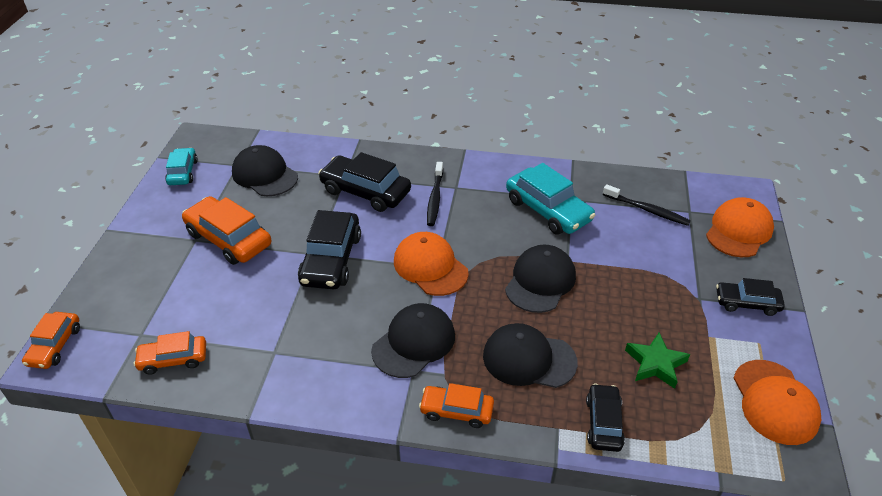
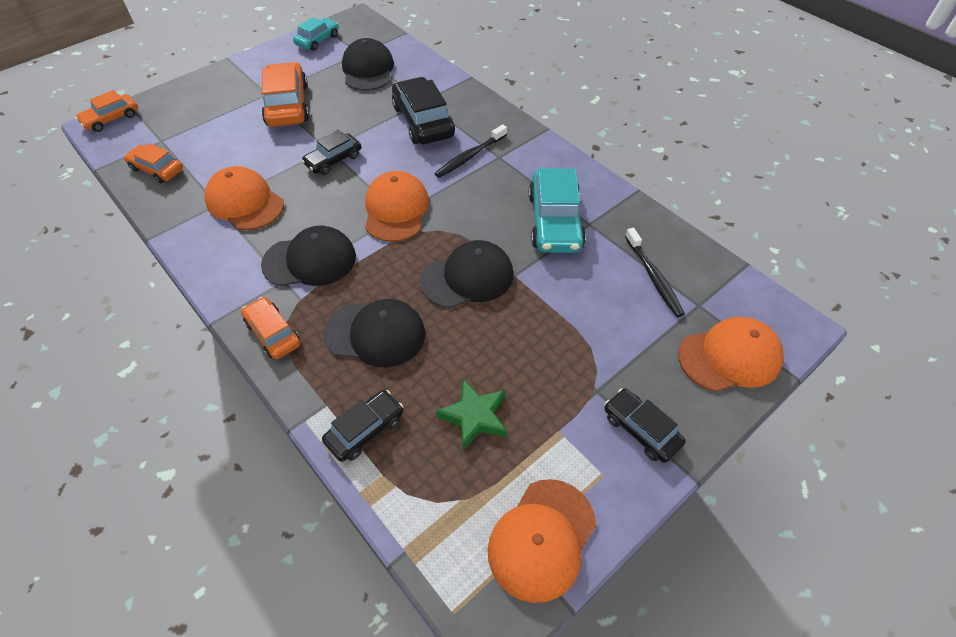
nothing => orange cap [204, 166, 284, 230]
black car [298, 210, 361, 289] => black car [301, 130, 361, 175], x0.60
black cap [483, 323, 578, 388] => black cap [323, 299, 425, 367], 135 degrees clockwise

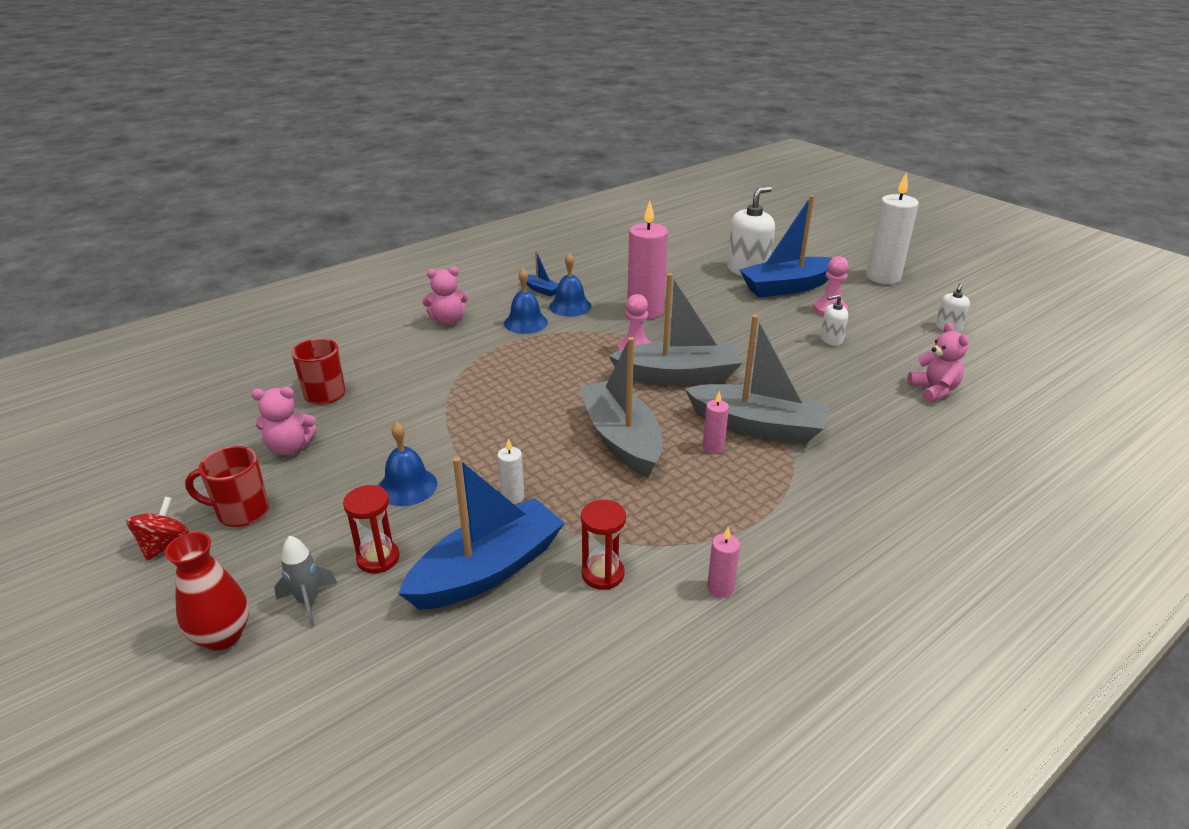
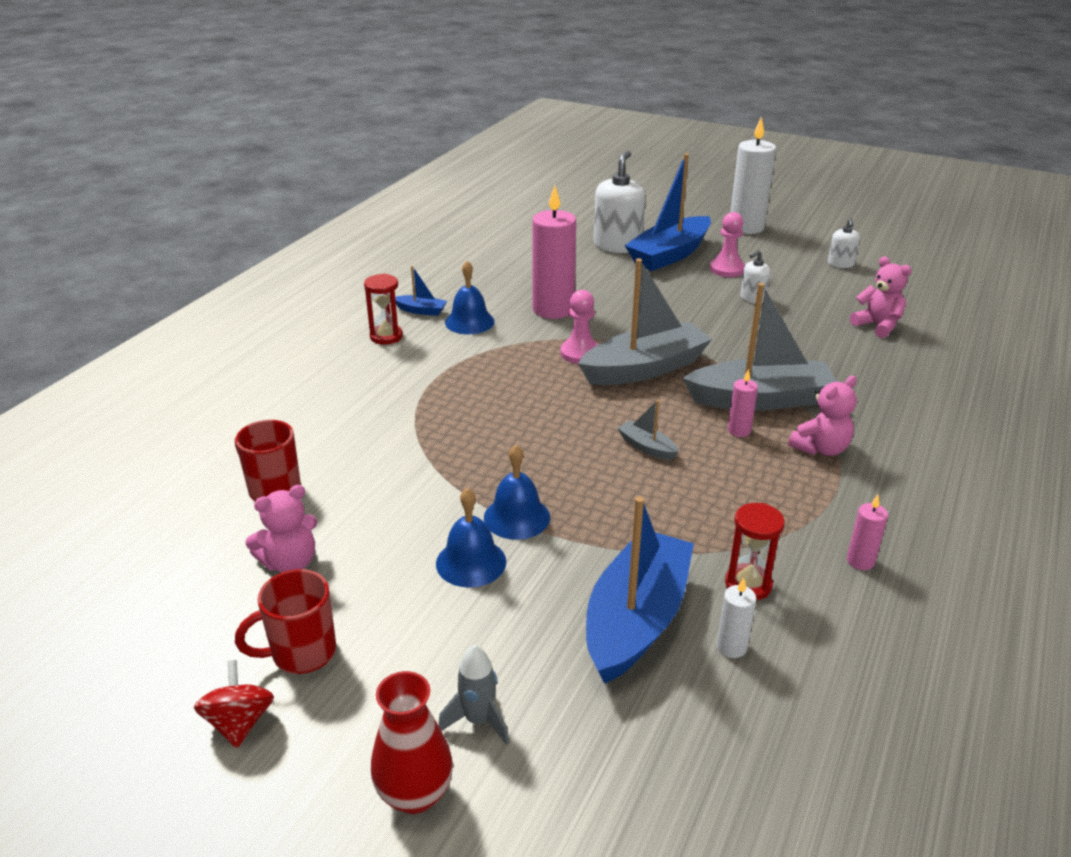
red hourglass [343, 485, 399, 574] => red hourglass [364, 274, 403, 344], move
blue bell [504, 269, 548, 334] => blue bell [484, 445, 550, 540], move
grey boat [579, 337, 663, 477] => grey boat [617, 400, 679, 460], x0.43
white candle [497, 438, 524, 504] => white candle [717, 577, 756, 658], move
pink teddy bear [422, 266, 468, 325] => pink teddy bear [788, 376, 857, 456], move

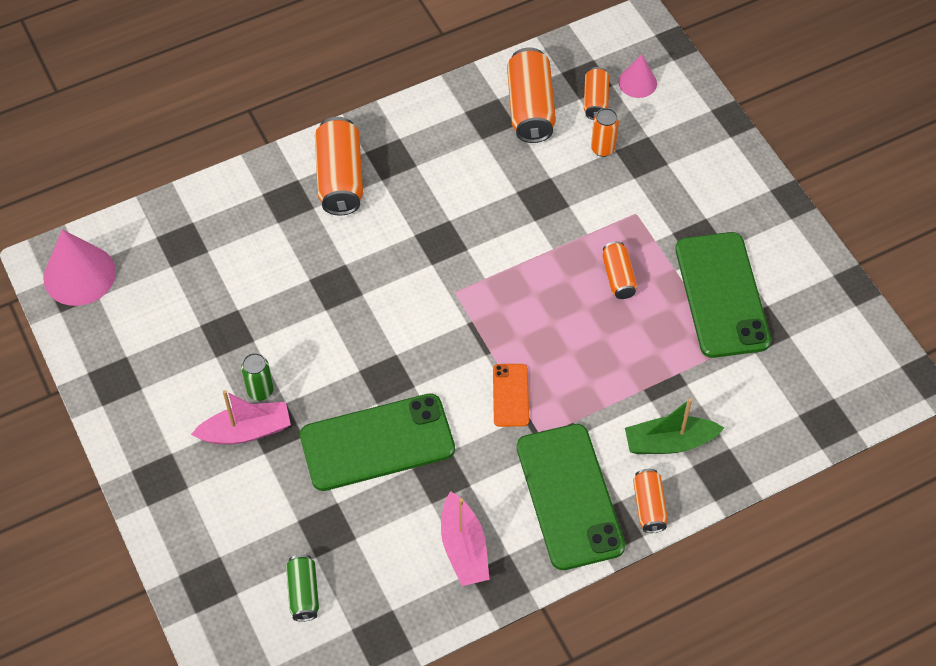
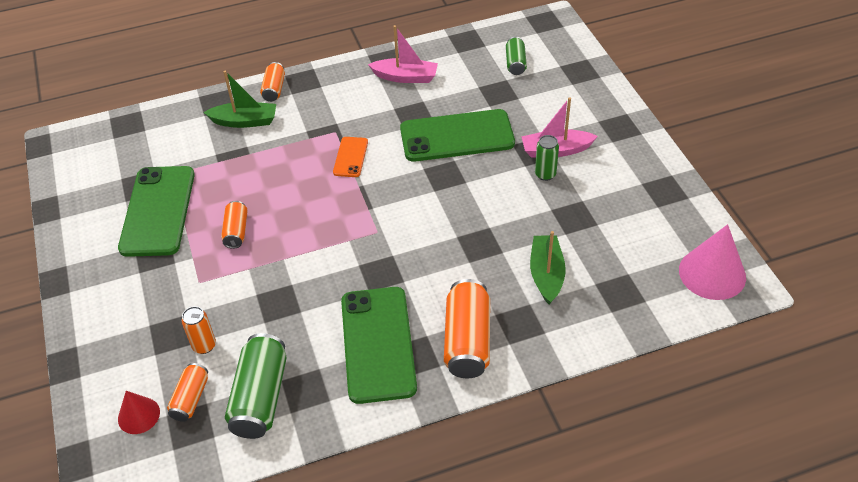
pink cone [618, 54, 657, 98] => red cone [118, 391, 160, 434]
orange can [507, 48, 556, 143] => green can [225, 333, 287, 439]
green phone [517, 424, 625, 570] => green phone [341, 287, 417, 404], move
pink boat [441, 491, 490, 586] => pink boat [368, 25, 438, 83], 105 degrees clockwise
nothing => green boat [530, 231, 566, 305]

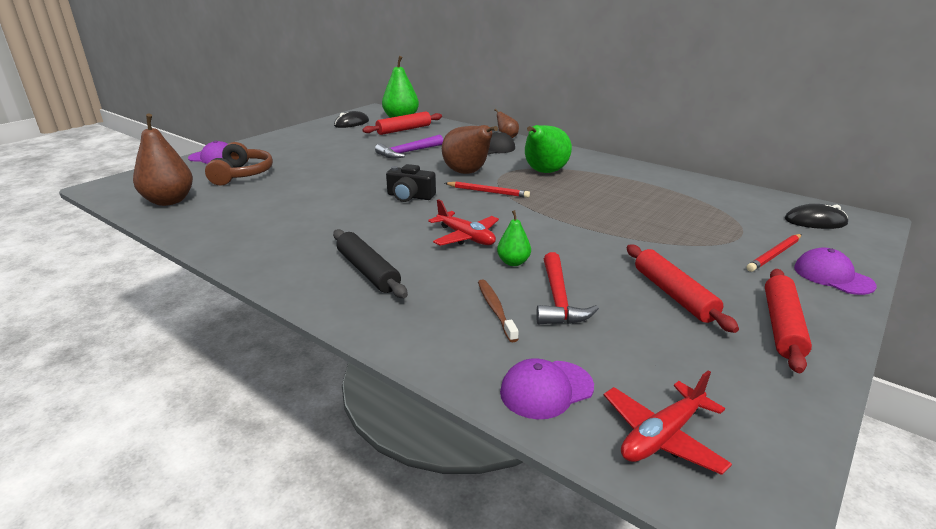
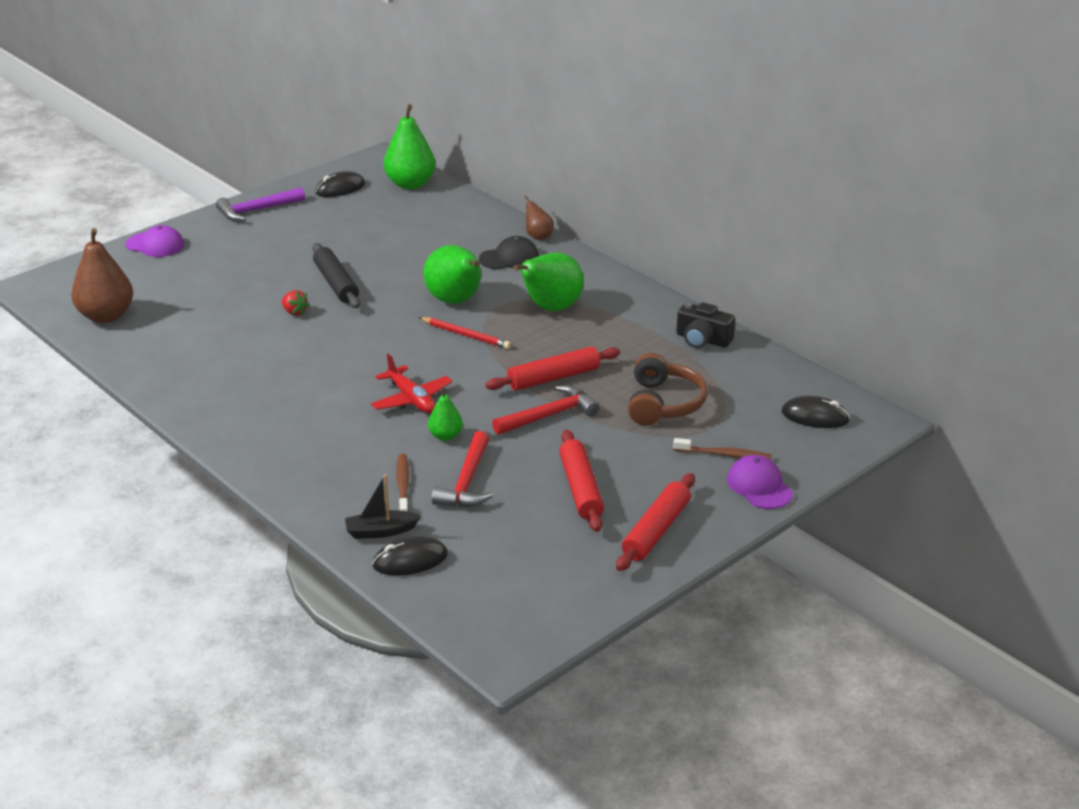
purple hammer [375, 135, 443, 159] => purple hammer [216, 187, 305, 221], move
nothing => red strawberry [282, 290, 310, 316]
black rolling pin [333, 229, 408, 298] => black rolling pin [312, 243, 360, 308], move
nothing => black boat [345, 475, 421, 539]
purple cap [500, 358, 594, 419] => black mouse [372, 536, 448, 575]
brown pear [442, 125, 498, 174] => green pear [424, 245, 481, 304]
red rolling pin [362, 111, 442, 135] => red rolling pin [485, 347, 620, 391], move
nothing => red hammer [492, 385, 599, 435]
brown headphones [205, 142, 273, 186] => brown headphones [628, 353, 708, 426], move
red pencil [747, 234, 802, 272] => brown toothbrush [673, 438, 772, 460]
black camera [386, 164, 436, 202] => black camera [676, 302, 735, 349], move
red plane [604, 371, 732, 475] => nothing

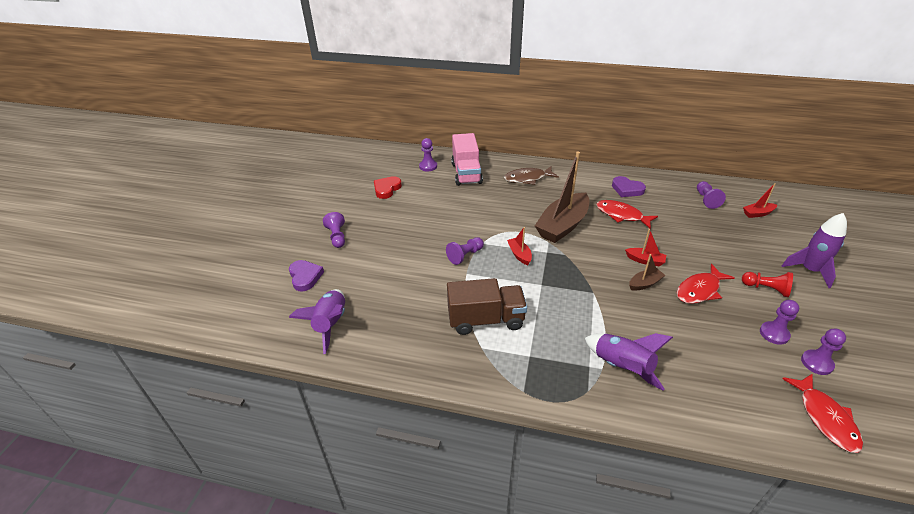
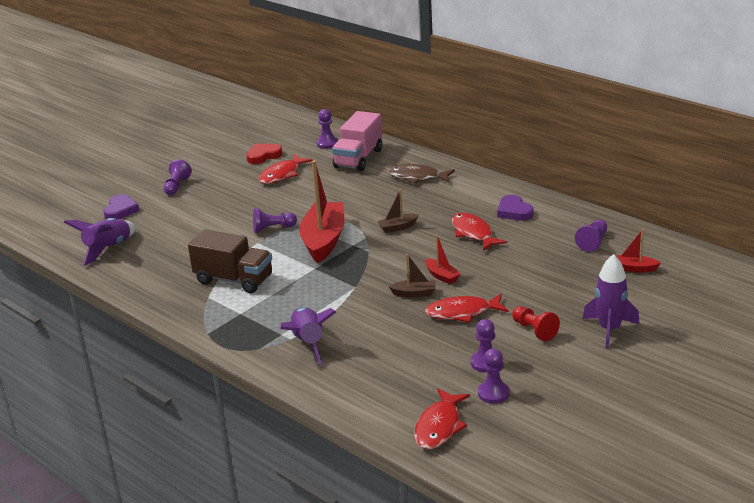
nothing => red fish [259, 154, 313, 184]
red boat [507, 227, 532, 265] => red boat [299, 160, 345, 263], x2.21
brown boat [535, 151, 589, 243] => brown boat [378, 189, 419, 233], x0.45

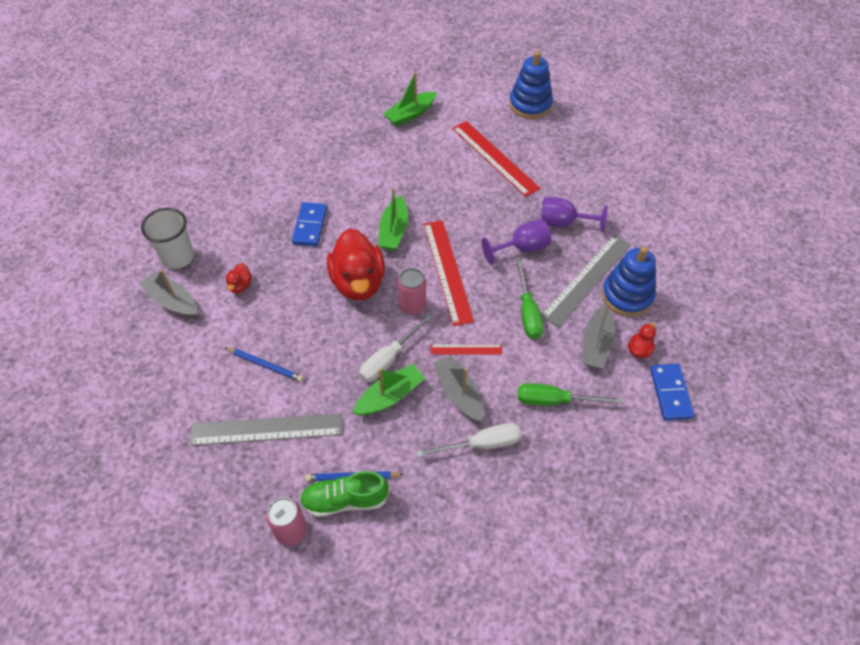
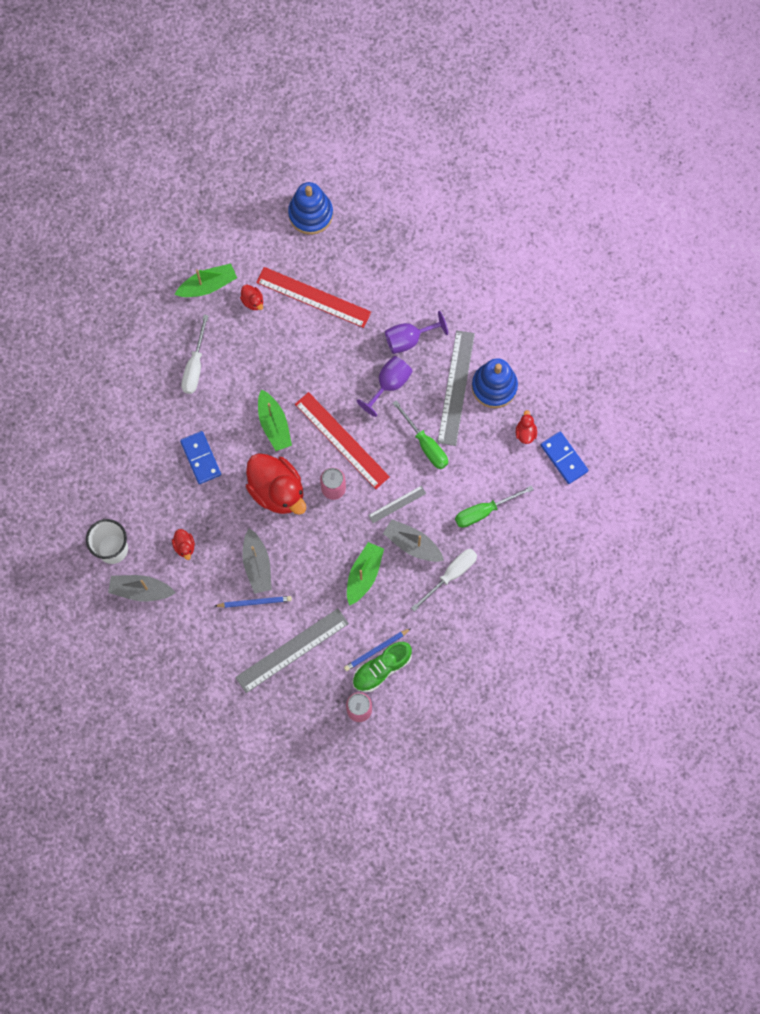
green boat [383, 72, 437, 126] => green boat [175, 264, 237, 297], 135 degrees counterclockwise
white screwdriver [359, 314, 433, 382] => white screwdriver [181, 315, 209, 394], move
nothing => red duck [240, 284, 263, 310]
grey boat [582, 303, 615, 369] => grey boat [242, 528, 272, 594], move
red ruler [431, 344, 502, 355] => grey ruler [368, 486, 426, 523]

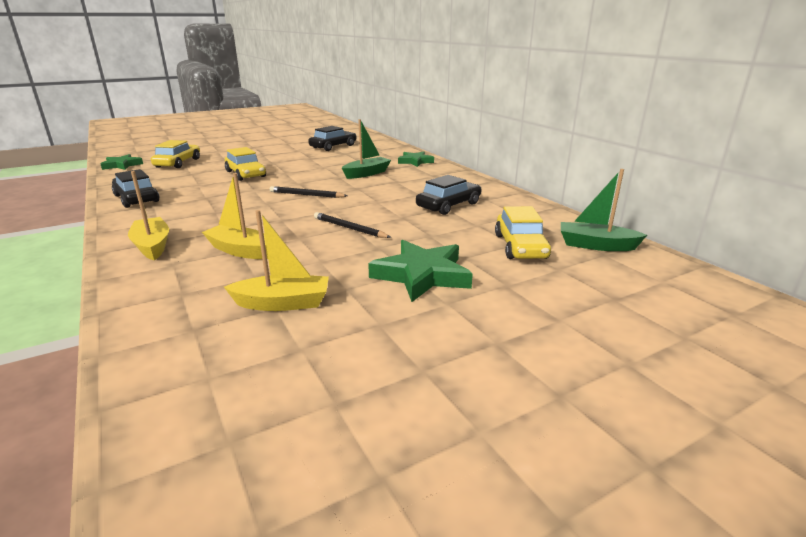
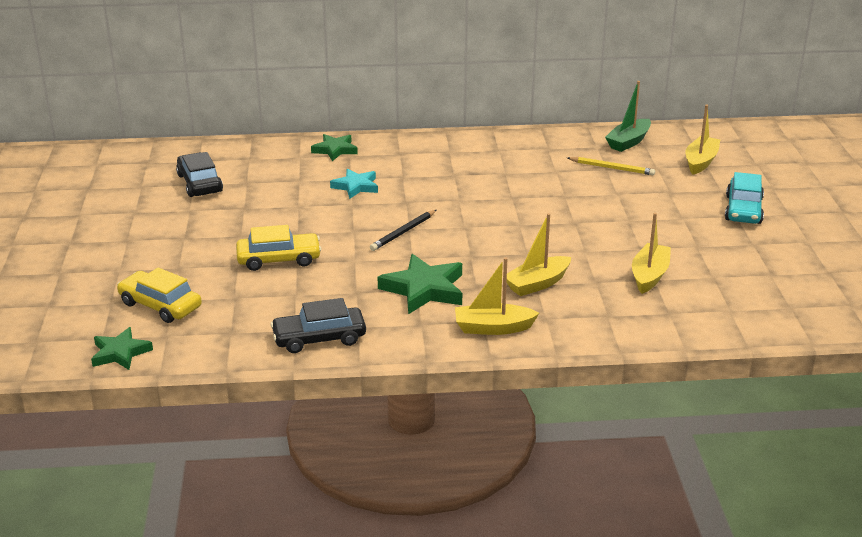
green boat [342, 119, 391, 179] => turquoise star [330, 169, 378, 199]
green star [368, 240, 473, 302] => green star [378, 254, 462, 314], move
yellow car [495, 206, 551, 259] => yellow pencil [567, 157, 655, 175]
nothing => yellow boat [686, 105, 720, 174]
nothing => turquoise car [725, 172, 764, 224]
black pencil [314, 212, 391, 238] => nothing
black car [416, 175, 482, 215] => nothing

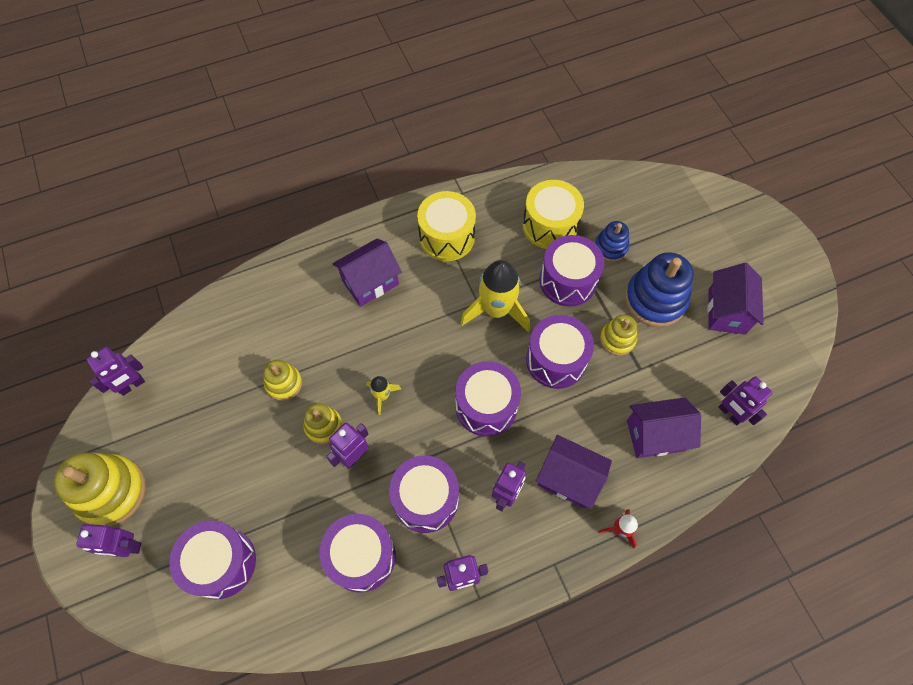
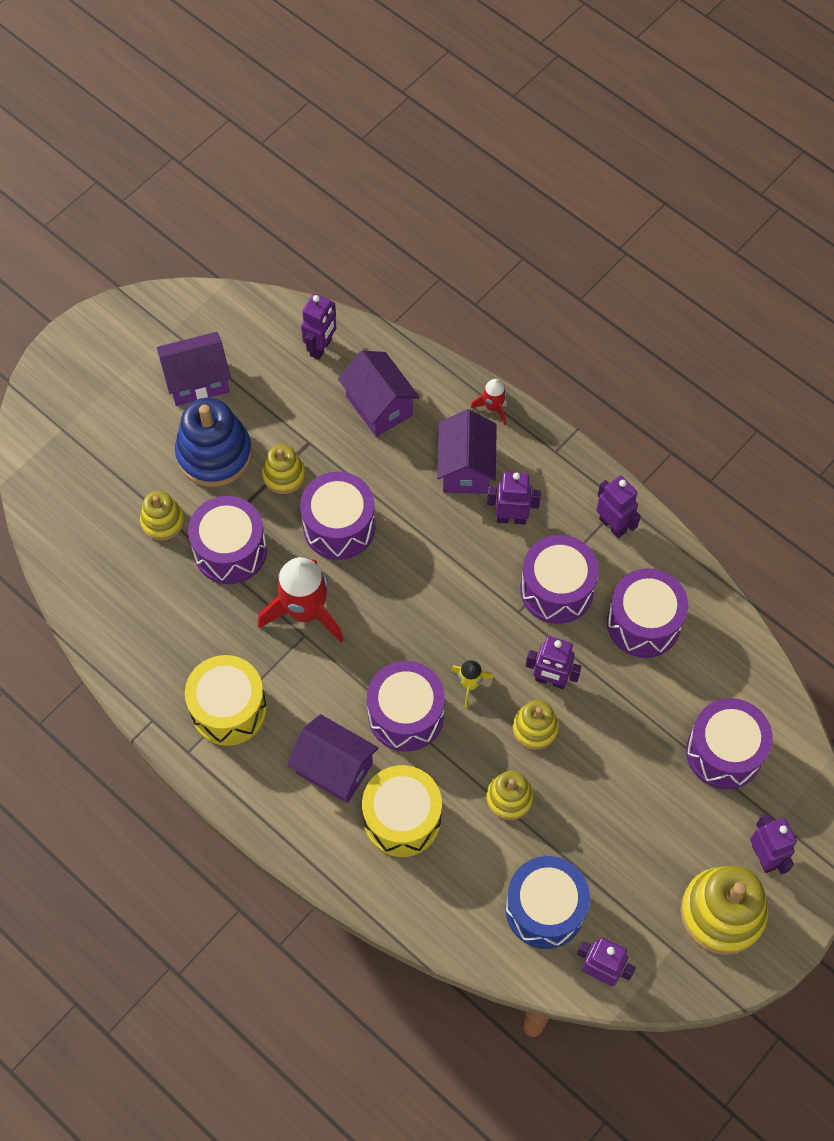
blue stacking toy [595, 221, 629, 262] => yellow stacking toy [140, 491, 184, 541]
yellow rocket [460, 260, 530, 332] => red rocket [257, 557, 344, 643]
yellow drum [523, 180, 584, 249] => yellow drum [362, 765, 442, 857], move
purple drum [455, 361, 521, 436] => purple drum [367, 661, 445, 752], move
nothing => blue drum [505, 856, 590, 949]

